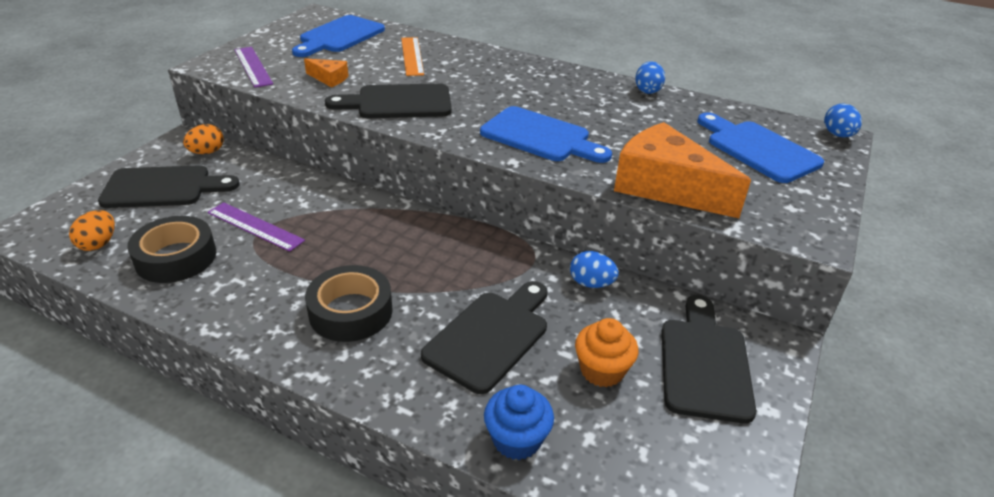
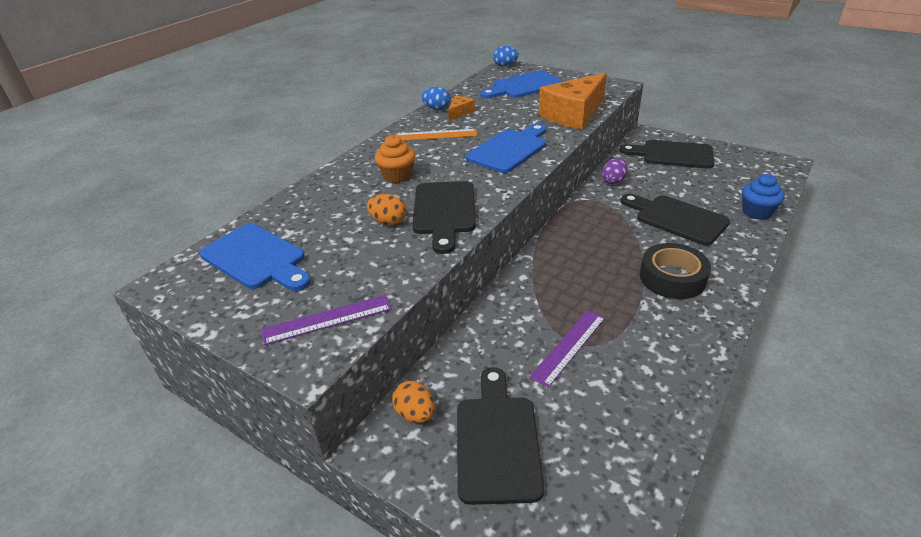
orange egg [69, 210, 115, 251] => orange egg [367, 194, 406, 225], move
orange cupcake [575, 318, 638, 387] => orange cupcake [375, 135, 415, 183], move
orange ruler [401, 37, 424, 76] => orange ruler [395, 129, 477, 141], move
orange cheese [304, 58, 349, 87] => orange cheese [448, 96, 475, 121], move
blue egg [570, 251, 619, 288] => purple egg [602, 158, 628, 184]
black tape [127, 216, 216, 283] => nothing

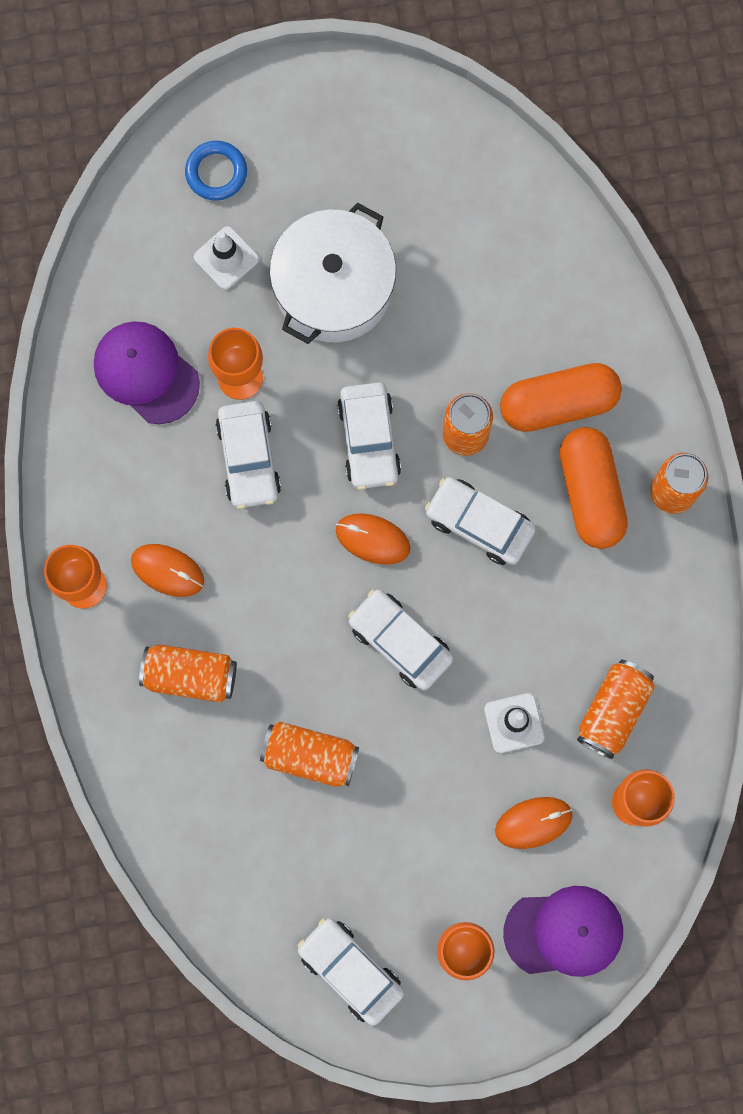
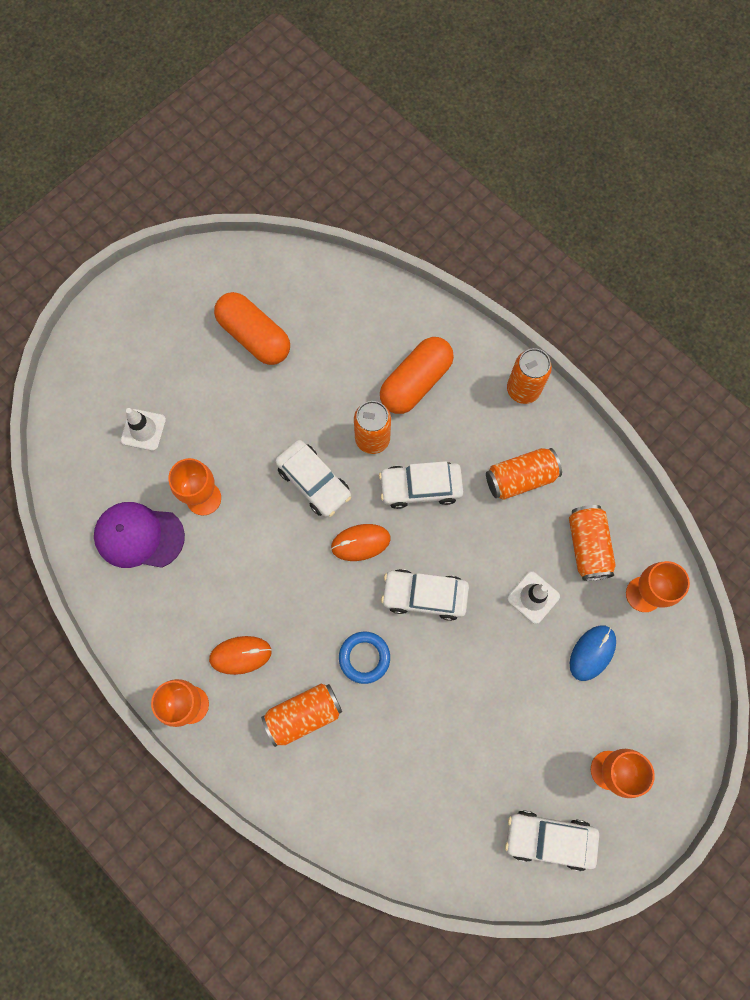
orange capsule [560, 427, 628, 549] => orange capsule [214, 292, 290, 365], move
blue ring [185, 141, 247, 201] => blue ring [339, 632, 390, 684], move
orange can [260, 722, 359, 787] => orange can [486, 448, 562, 500], move
orange mouse [495, 797, 572, 849] => blue mouse [570, 625, 616, 681]
white car [216, 401, 281, 509] => nothing
white pot [269, 202, 396, 344] => nothing
purple cap [503, 886, 623, 977] => nothing

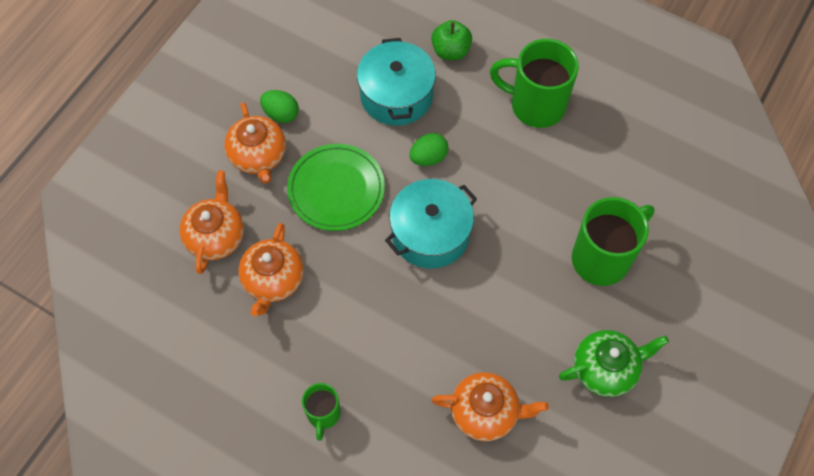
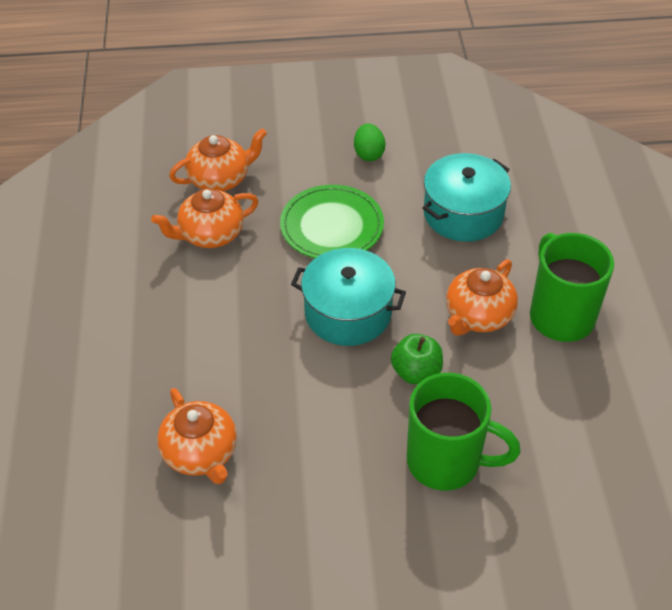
green apple [431, 20, 472, 60] => green apple [391, 334, 443, 384], move
orange teapot [224, 102, 286, 184] => orange teapot [446, 259, 518, 336], move
green mug [302, 383, 341, 441] => nothing
green egg [410, 133, 449, 166] => nothing
green teapot [559, 330, 669, 397] => nothing

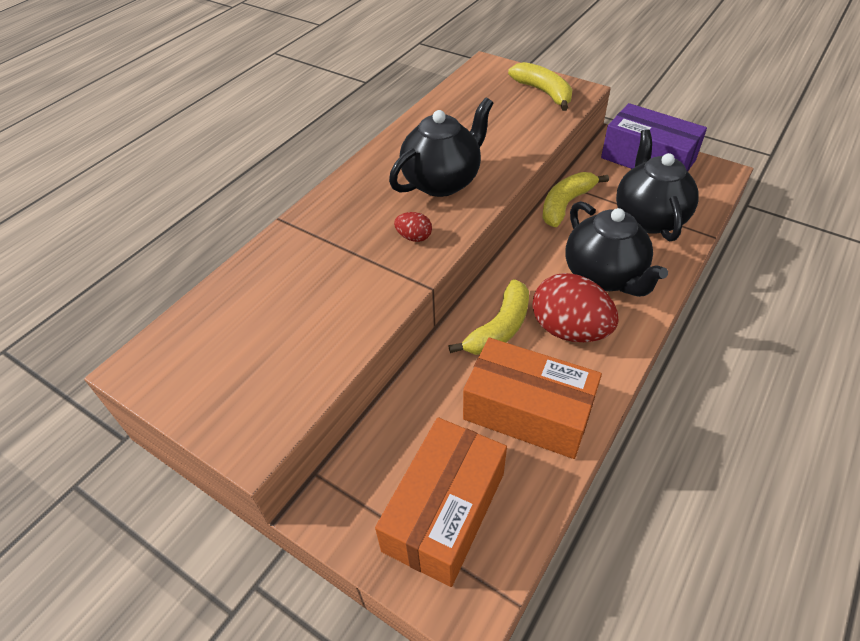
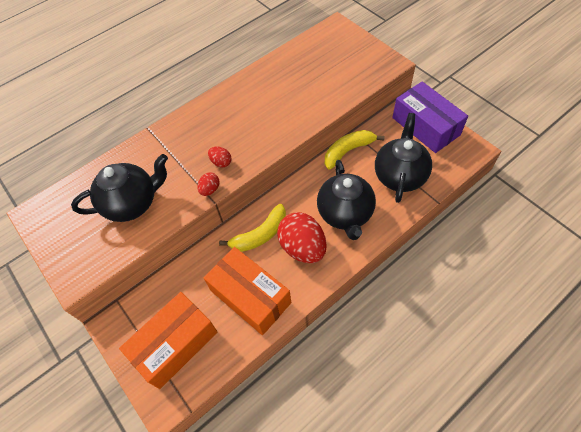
black teapot [389, 98, 493, 197] => black teapot [71, 154, 168, 222], move
nothing => red egg [198, 173, 219, 196]
yellow banana [508, 62, 573, 111] => nothing

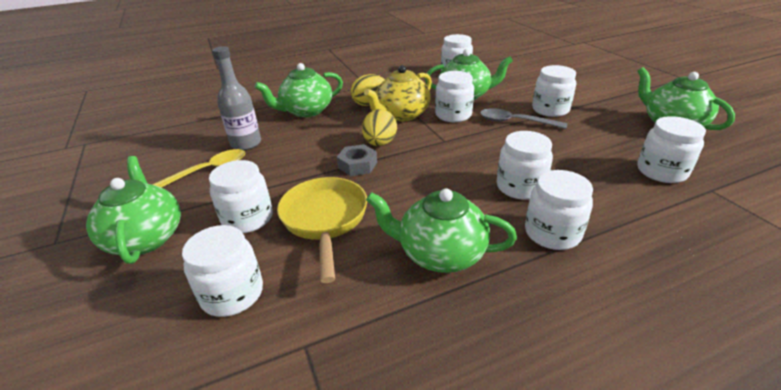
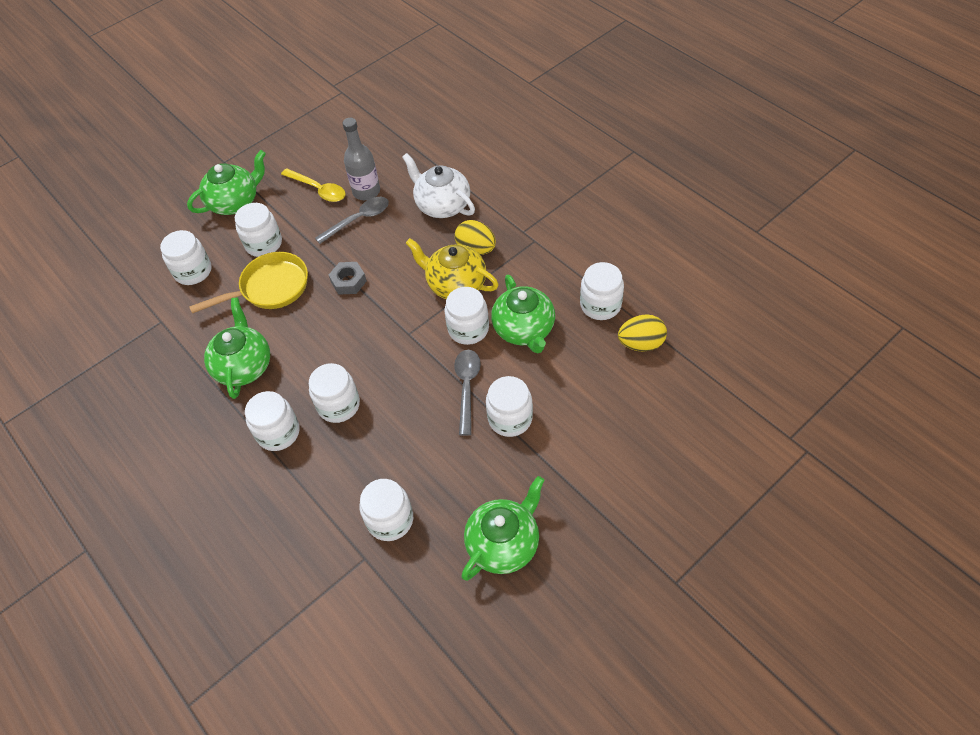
nothing => grey spoon [315, 197, 389, 244]
green teapot [255, 63, 343, 117] => white teapot [402, 153, 475, 218]
yellow egg [362, 109, 397, 146] => yellow egg [618, 314, 667, 352], move

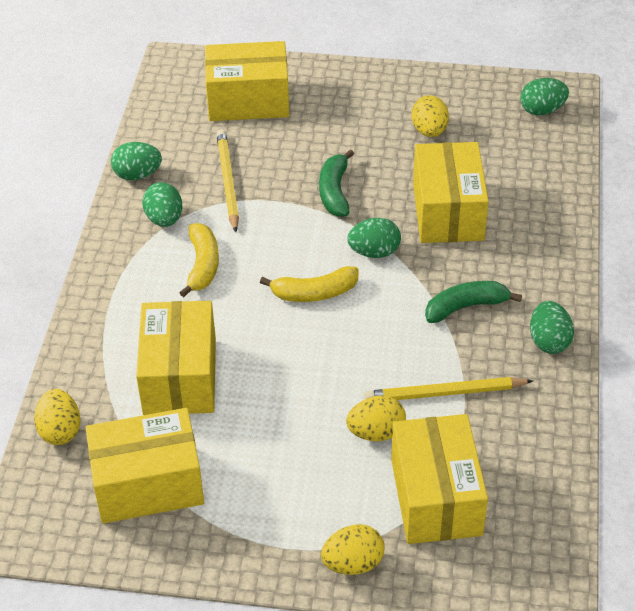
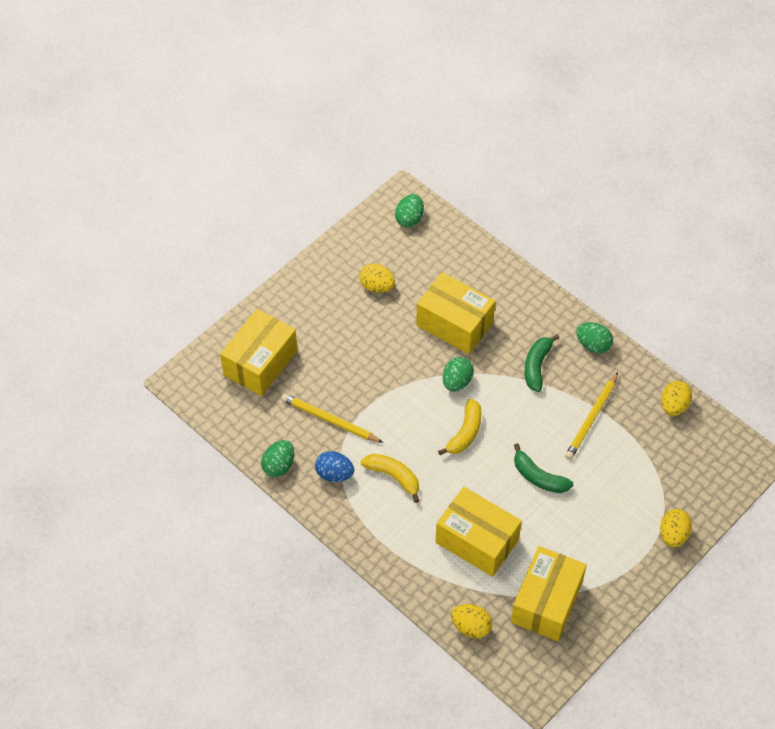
green egg [142, 182, 182, 227] => blue egg [315, 451, 354, 482]
green banana [319, 150, 354, 217] => green banana [514, 443, 573, 493], move
yellow egg [346, 396, 406, 441] => yellow egg [661, 381, 692, 416], move
yellow box [391, 414, 488, 544] => nothing

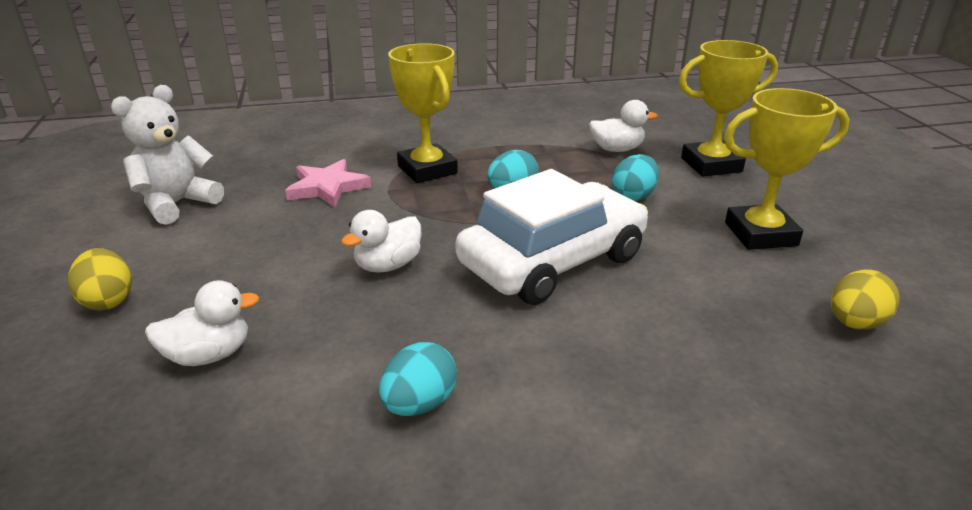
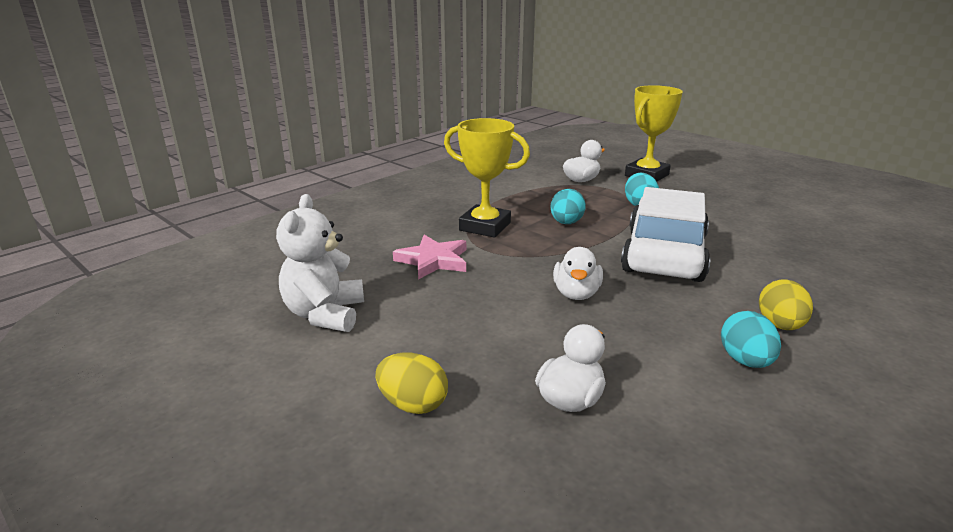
yellow egg [831, 270, 900, 330] => yellow egg [759, 279, 813, 330], move
yellow trophy [724, 88, 849, 250] => nothing

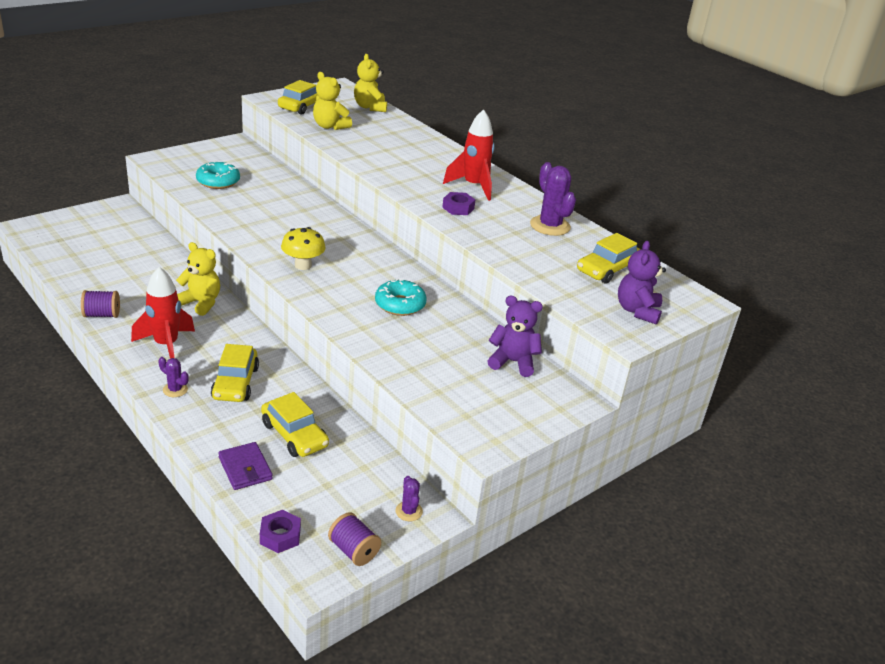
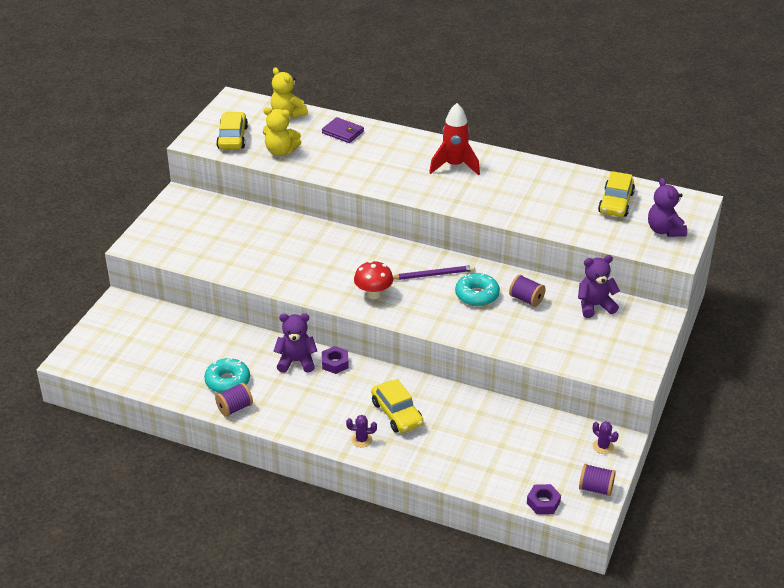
turquoise donut [196, 161, 240, 189] => turquoise donut [204, 358, 250, 393], move
yellow teddy bear [176, 242, 220, 316] => purple teddy bear [274, 313, 317, 373]
purple wallet [218, 442, 273, 490] => purple wallet [322, 117, 364, 143], move
purple nut [442, 192, 475, 215] => purple nut [322, 346, 349, 374], move
yellow mushroom [281, 227, 326, 270] => red mushroom [354, 261, 393, 299]
nothing => purple pencil [393, 265, 475, 280]
nothing => purple spool [509, 275, 546, 307]
red rocket [131, 267, 195, 359] => nothing
yellow car [261, 392, 329, 457] => nothing
purple cactus [530, 162, 576, 236] => nothing

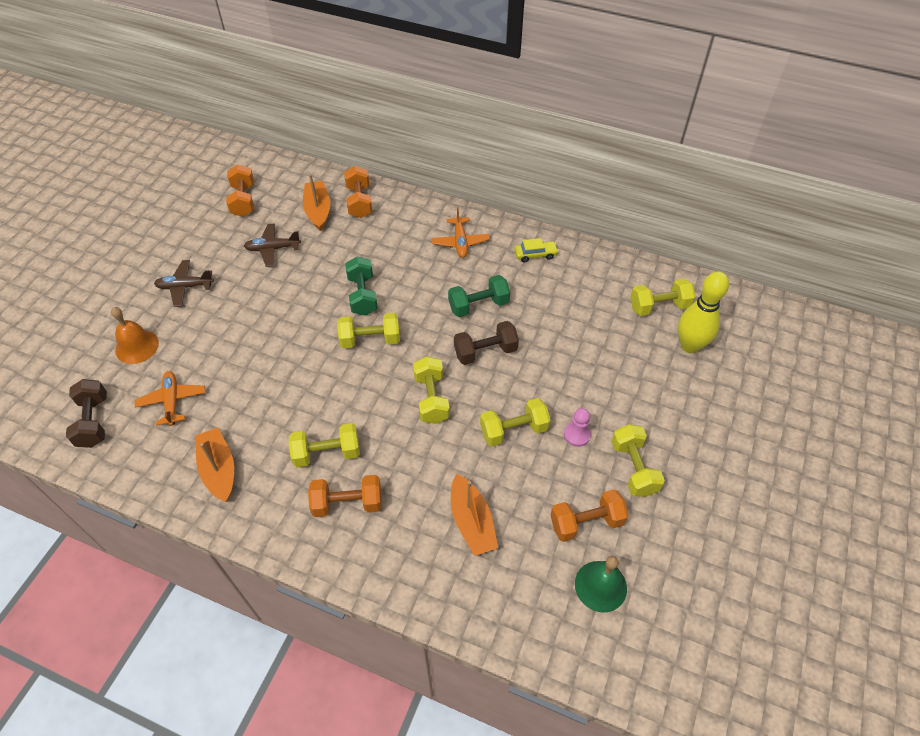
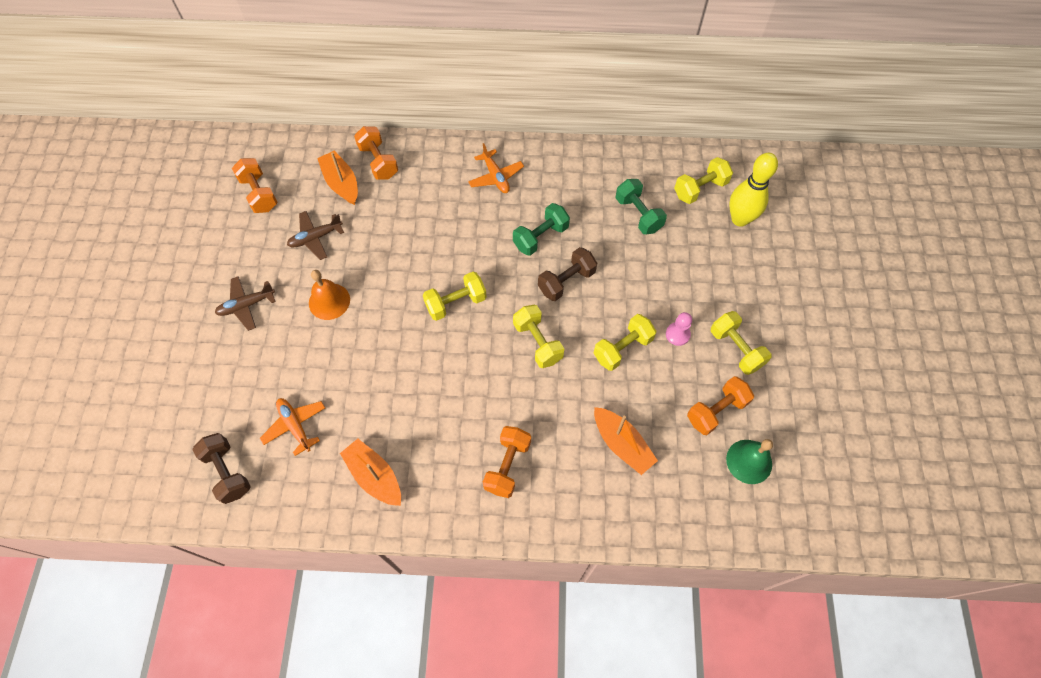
orange bell [111, 307, 159, 364] => orange bell [309, 270, 350, 320], move
orange dumbbell [308, 475, 382, 517] => orange dumbbell [483, 426, 531, 498], 45 degrees counterclockwise
green dumbbell [345, 256, 378, 316] => green dumbbell [616, 179, 667, 235], move
yellow dumbbell [289, 423, 360, 467] => nothing
yellow car [514, 238, 559, 262] => nothing

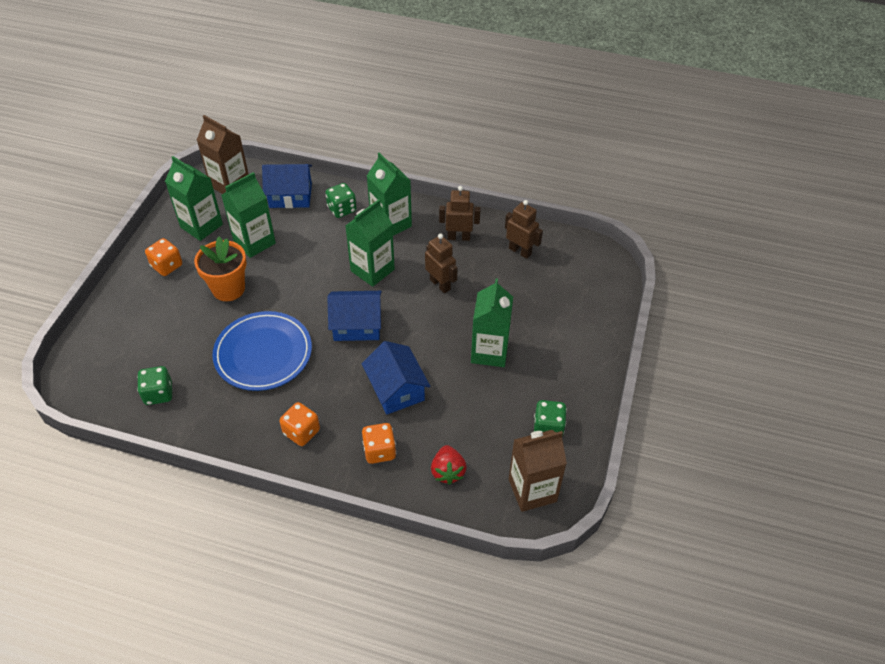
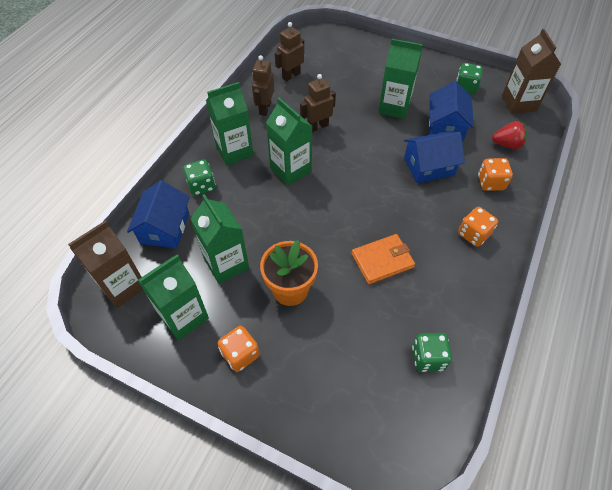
blue plate [212, 311, 312, 391] => orange wallet [352, 234, 415, 284]
blue house [327, 291, 382, 341] => blue house [429, 81, 474, 141], move

